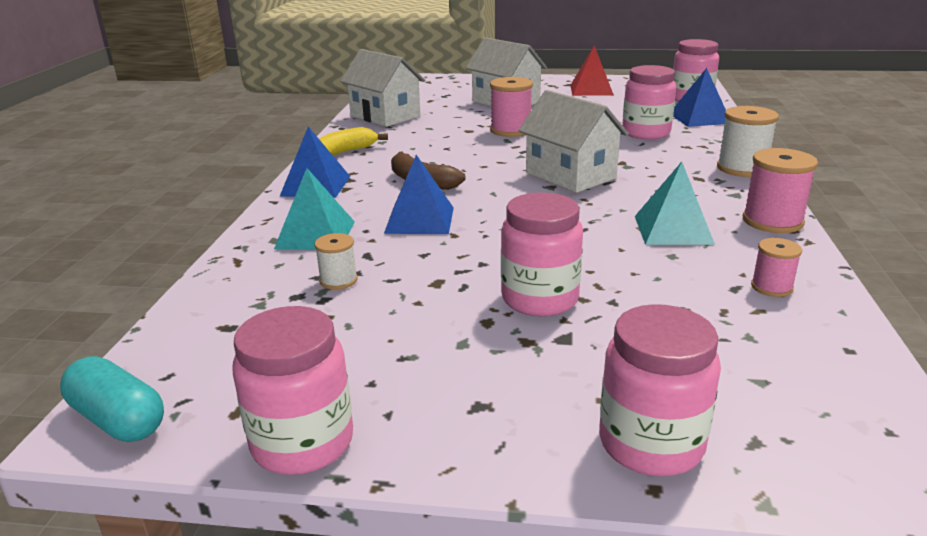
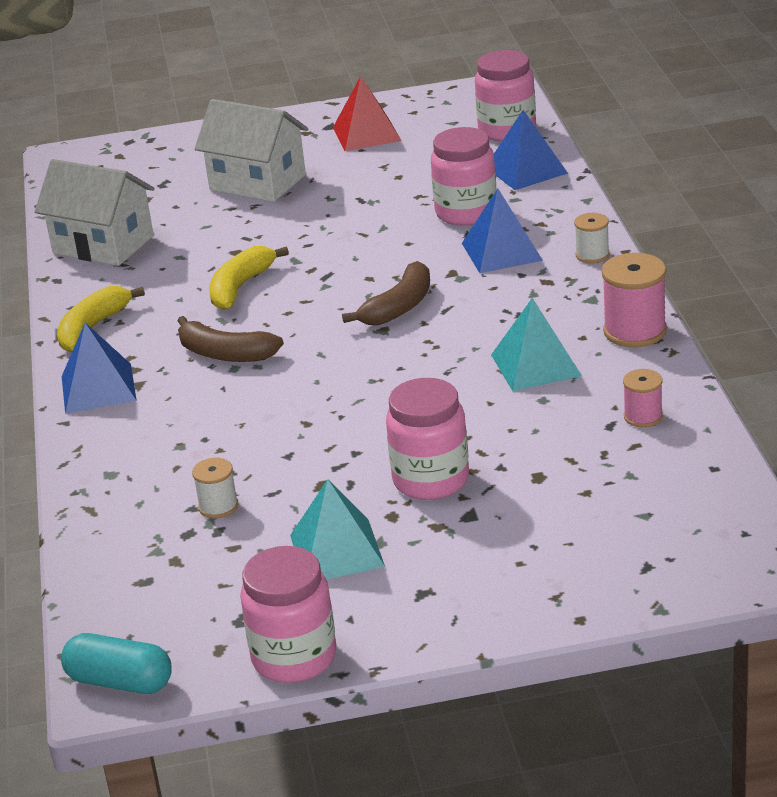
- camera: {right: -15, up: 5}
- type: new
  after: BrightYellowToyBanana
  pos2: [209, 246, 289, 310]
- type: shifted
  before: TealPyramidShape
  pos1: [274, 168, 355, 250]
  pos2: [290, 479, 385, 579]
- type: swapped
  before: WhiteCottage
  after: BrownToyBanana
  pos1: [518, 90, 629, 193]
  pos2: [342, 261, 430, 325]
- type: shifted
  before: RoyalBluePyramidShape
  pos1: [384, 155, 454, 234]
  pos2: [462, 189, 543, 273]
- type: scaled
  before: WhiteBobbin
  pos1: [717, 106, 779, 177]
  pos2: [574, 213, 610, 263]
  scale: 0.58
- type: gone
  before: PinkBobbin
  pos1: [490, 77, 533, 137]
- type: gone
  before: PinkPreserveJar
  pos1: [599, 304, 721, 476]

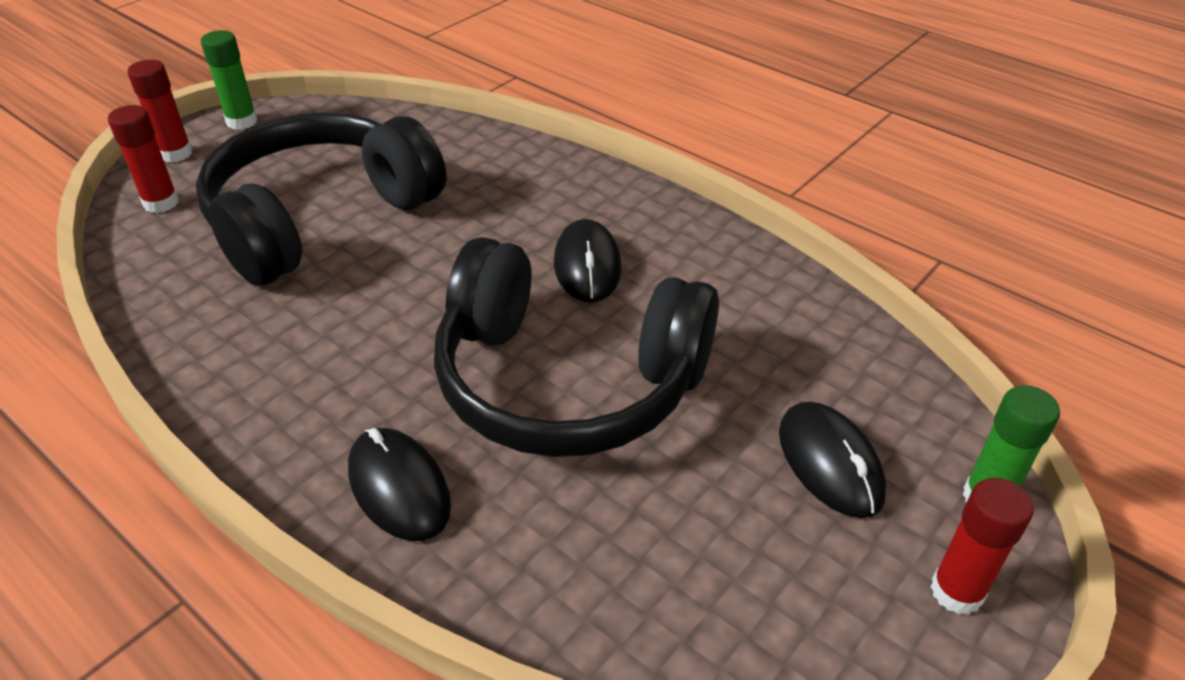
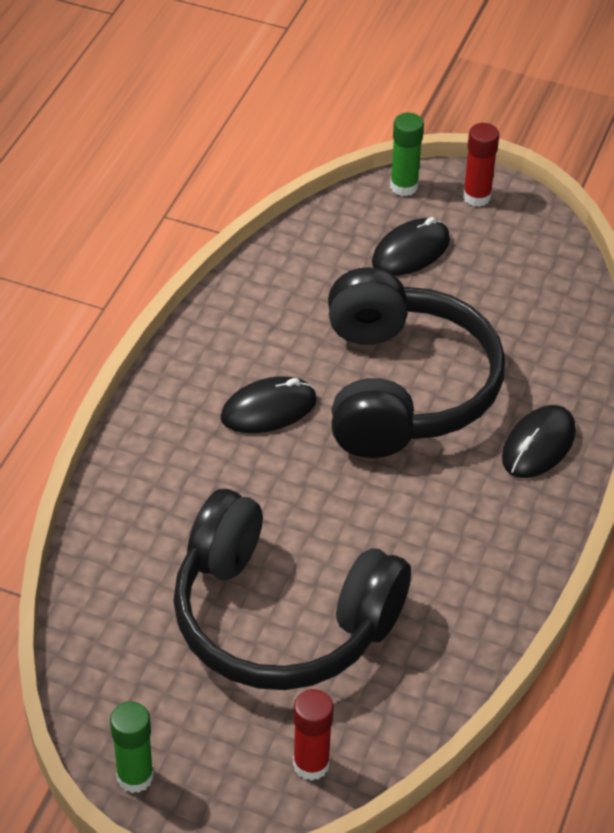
- camera: {right: -110, up: 5}
- type: gone
  before: ScarletGlueStick
  pos1: [128, 60, 193, 163]

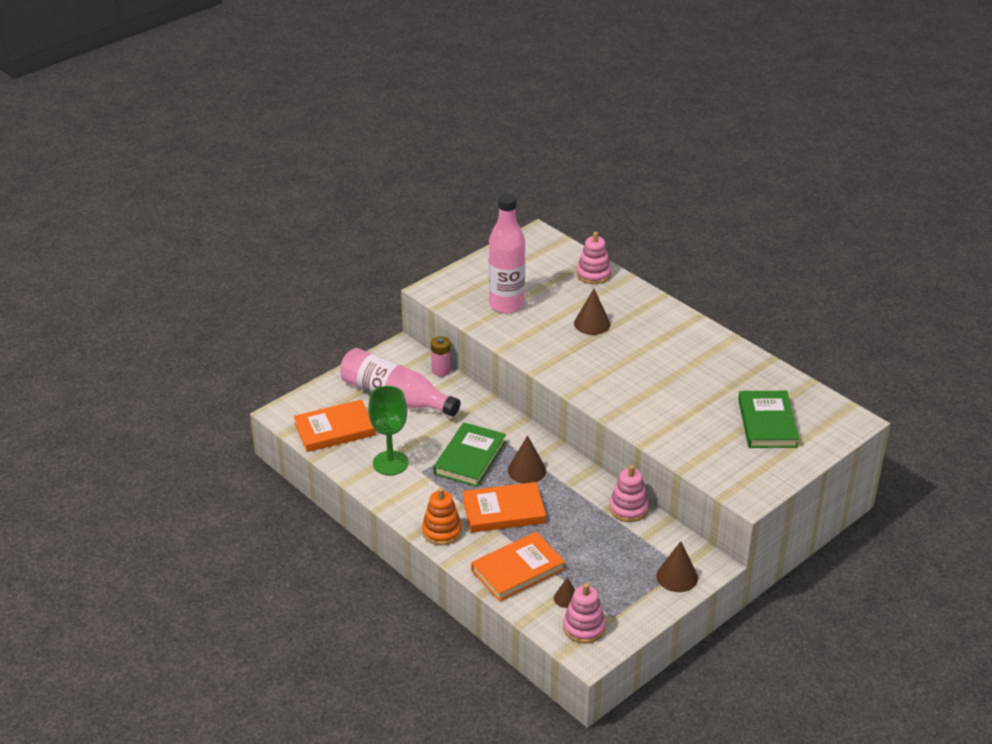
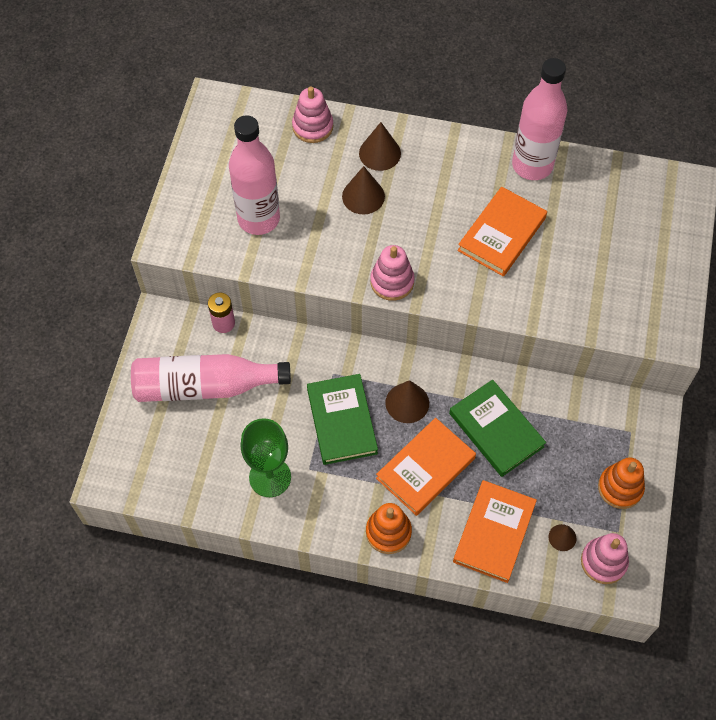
- camera: {right: -35, up: 25}
- type: shifted
  before: BrownConeShape
  pos1: [656, 541, 698, 592]
  pos2: [359, 122, 401, 171]
- type: shifted
  before: PinkRingStacker
  pos1: [609, 465, 649, 522]
  pos2: [370, 245, 415, 301]
- type: shifted
  before: GreenHardback
  pos1: [738, 391, 799, 448]
  pos2: [449, 380, 546, 477]
- type: shifted
  before: OrangeHardback
  pos1: [294, 400, 376, 452]
  pos2: [457, 186, 547, 277]
- type: new
  after: PinkDrinkBottle
  pos2: [512, 58, 567, 180]
- type: new
  after: OrangeRingStacker
  pos2: [598, 458, 645, 509]

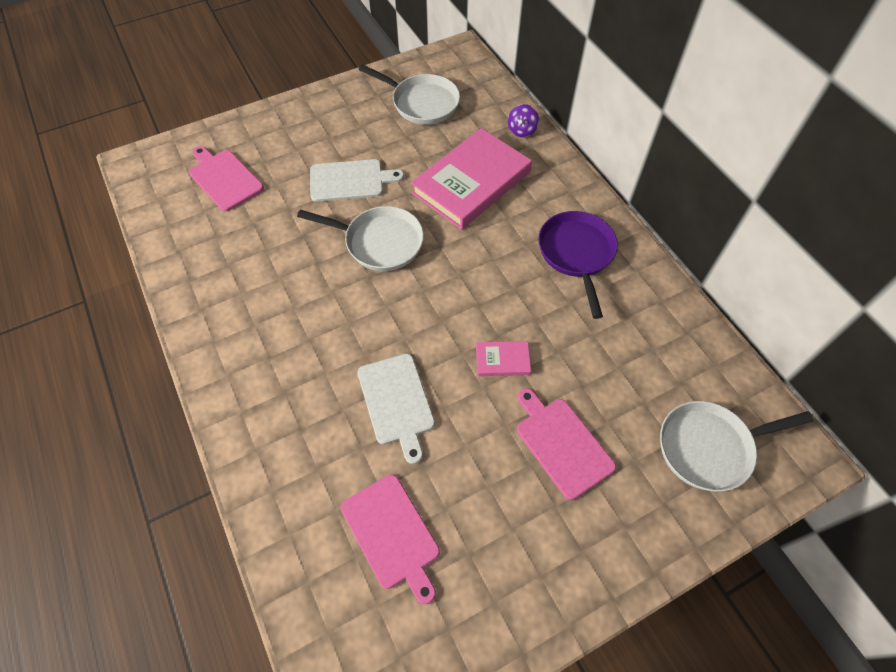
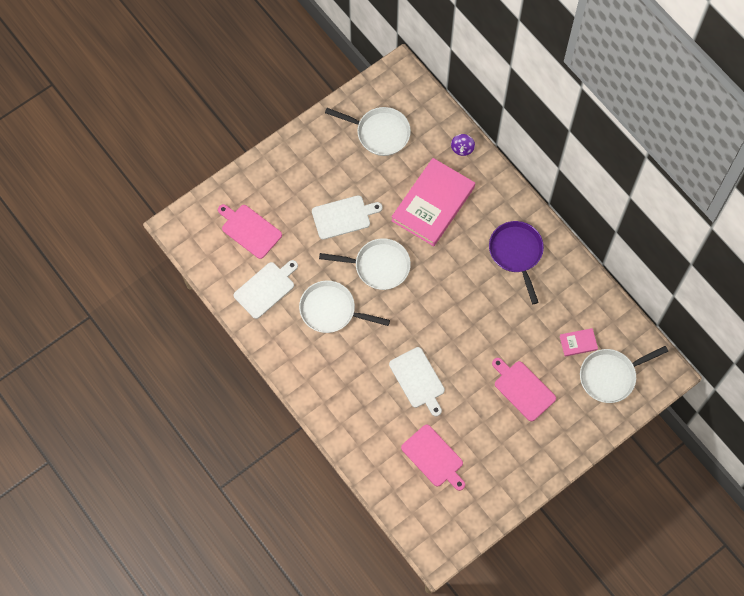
- camera: {right: -10, up: 10}
- type: new
  after: WhiteChoppingBoard
  pos2: [234, 260, 298, 319]
- type: new
  after: WhiteFryingPan
  pos2: [299, 281, 390, 333]
- type: shifted
  before: PinkHardback
  pos1: [476, 341, 531, 376]
  pos2: [560, 328, 598, 357]

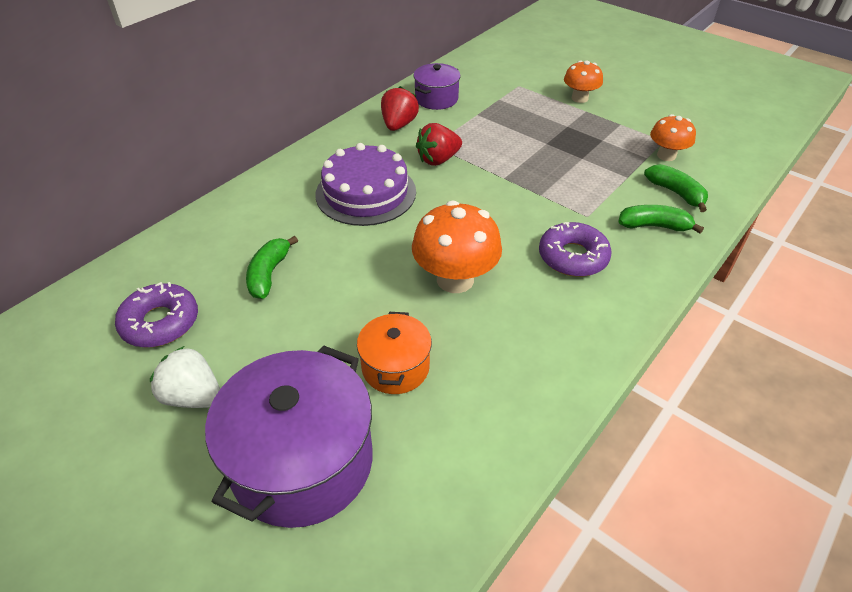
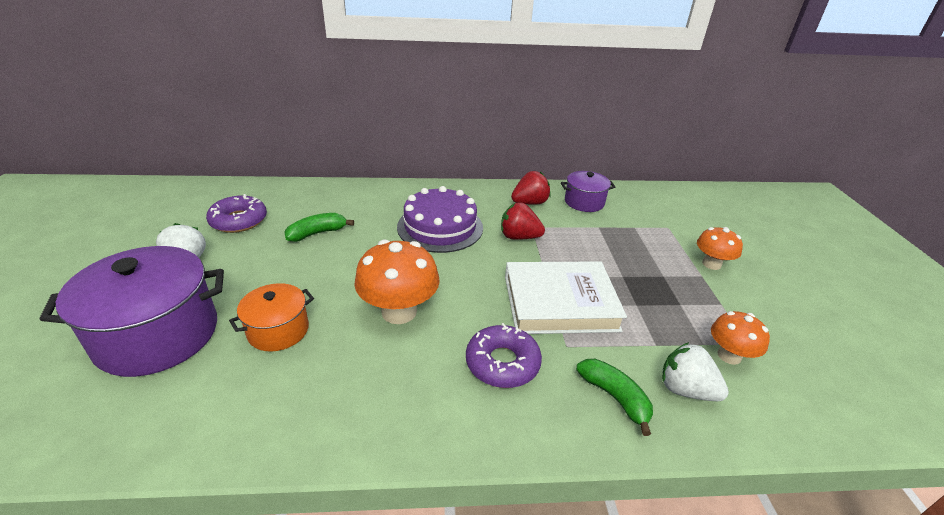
- camera: {right: 45, up: -10}
- type: new
  after: WhiteHardback
  pos2: [505, 261, 627, 334]
- type: swapped
  before: GreenToyBanana
  after: WhiteStrawberry
  pos1: [644, 164, 708, 212]
  pos2: [662, 342, 729, 401]

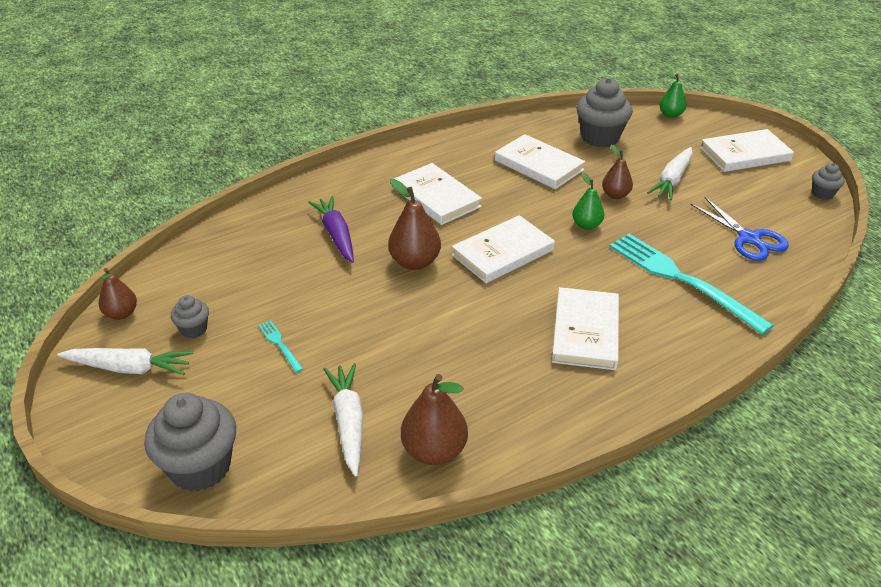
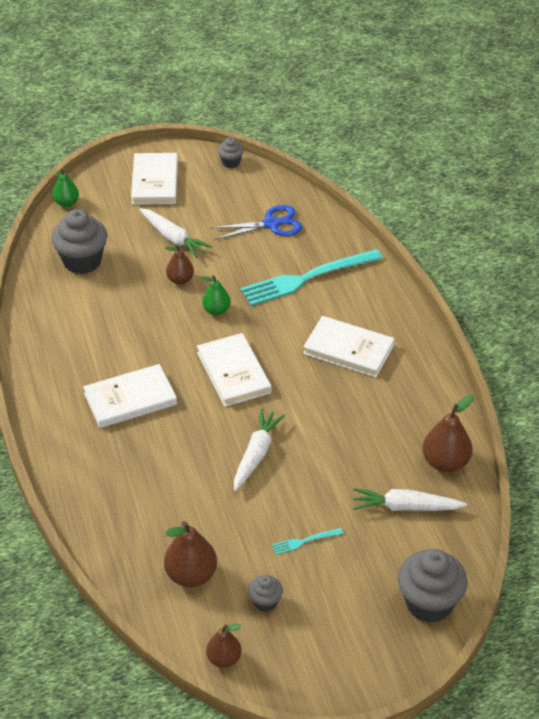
- camera: {right: -75, up: 5}
- type: shifted
  before: BrownToyPear
  pos1: [388, 179, 441, 270]
  pos2: [164, 521, 217, 587]
- type: shifted
  before: WhiteToyCarrot
  pos1: [57, 348, 193, 375]
  pos2: [234, 408, 285, 491]
- type: gone
  before: VioletToyCarrot
  pos1: [308, 196, 354, 263]
- type: gone
  before: WhiteHardback
  pos1: [495, 134, 585, 189]

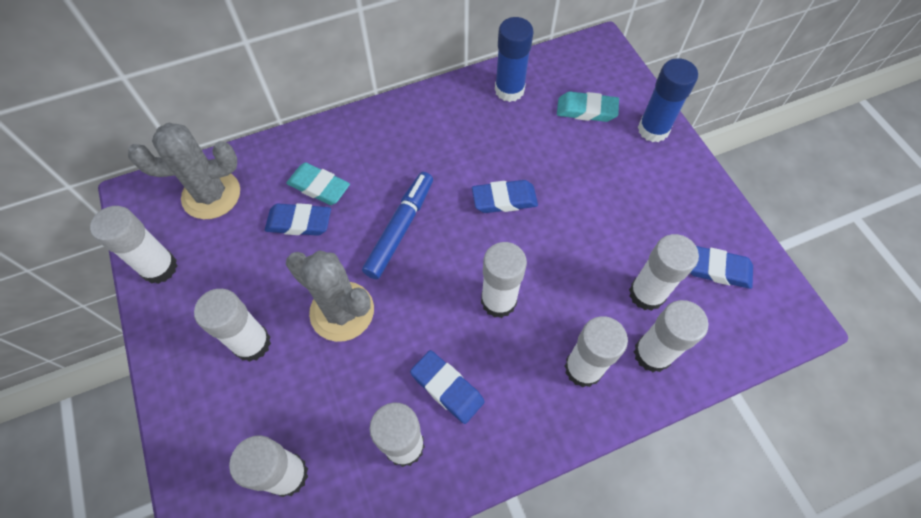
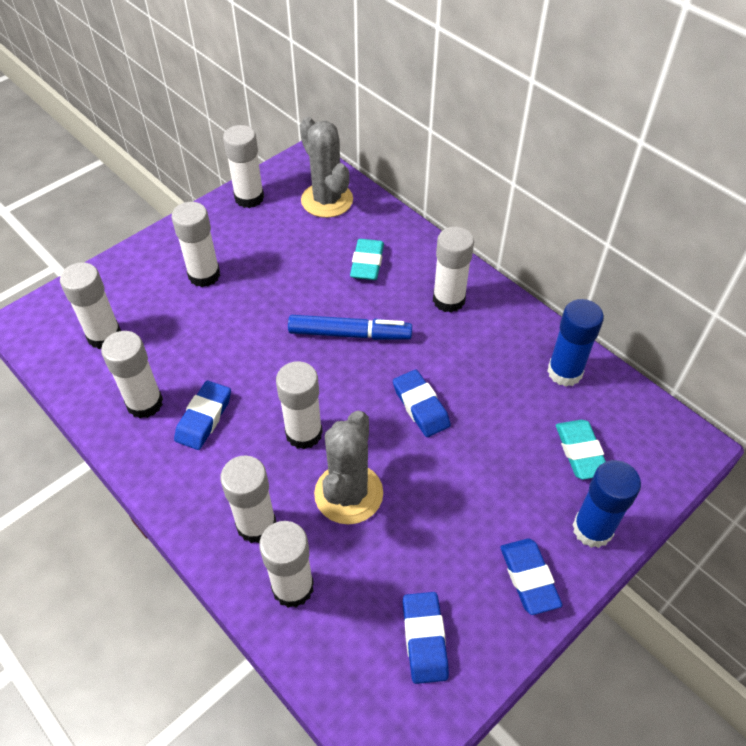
- camera: {right: 70, up: -10}
- type: shifted
  before: AshGreyPricklyPlant
  pos1: [286, 250, 374, 342]
  pos2: [314, 411, 383, 525]
- type: shifted
  before: WhiteGlueStick
  pos1: [629, 234, 699, 311]
  pos2: [433, 226, 474, 313]
- type: shifted
  before: RoyalBlueEraser
  pos1: [265, 203, 331, 236]
  pos2: [500, 539, 562, 615]

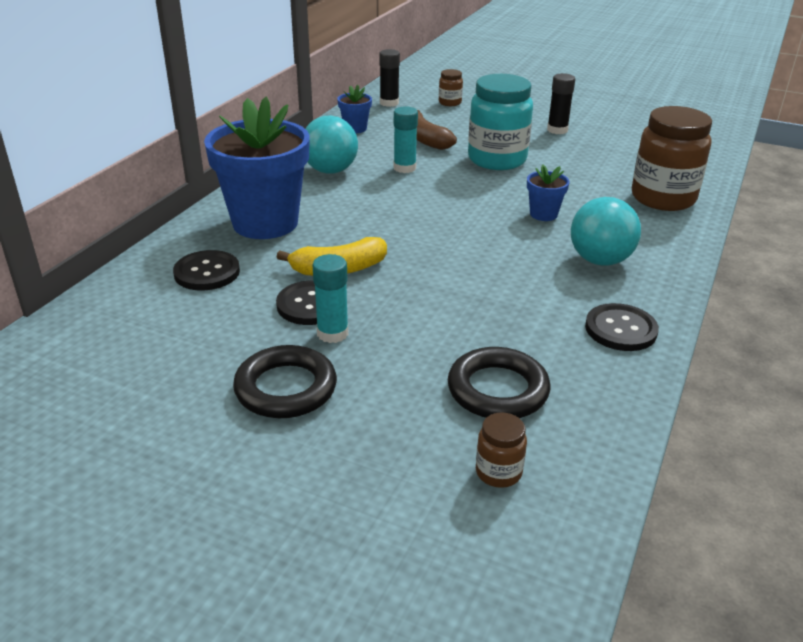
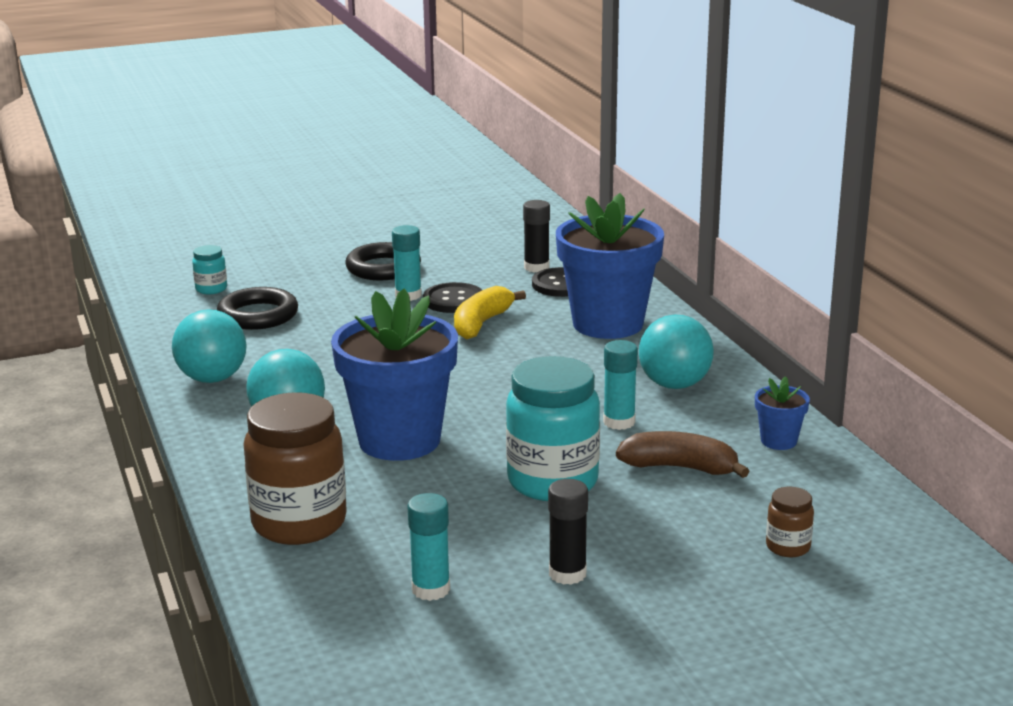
- camera: {right: 135, up: -10}
- type: swapped
  before: EbonySewingButton
  after: TealBall
  pos1: [585, 303, 659, 351]
  pos2: [172, 309, 247, 383]
- type: repainted
  before: BrownPreserveJar
  after: TealPreserveJar
  pos1: [476, 413, 527, 488]
  pos2: [192, 245, 227, 294]
- type: scaled
  before: RoyalBluePottedPlant
  pos1: [527, 165, 570, 221]
  pos2: [331, 288, 458, 461]
  scale: 2.31
- type: new
  after: TealGlueStick
  pos2: [407, 493, 450, 601]
- type: shifted
  before: EbonyGlueStick
  pos1: [379, 49, 400, 107]
  pos2: [523, 200, 550, 273]

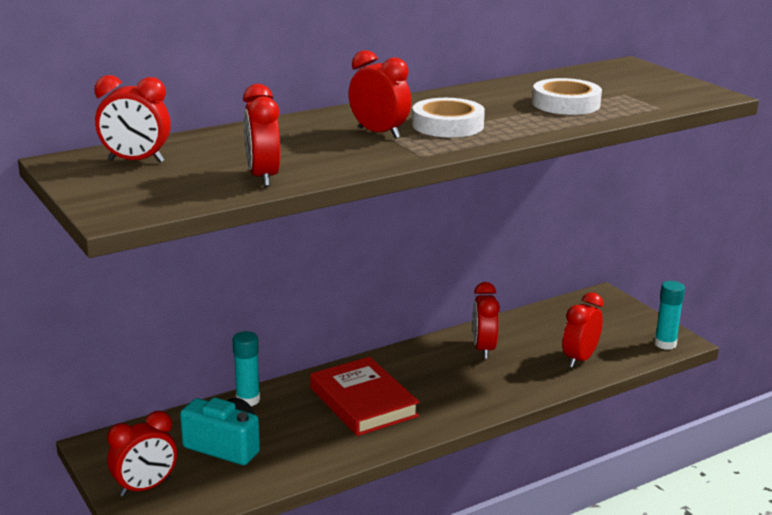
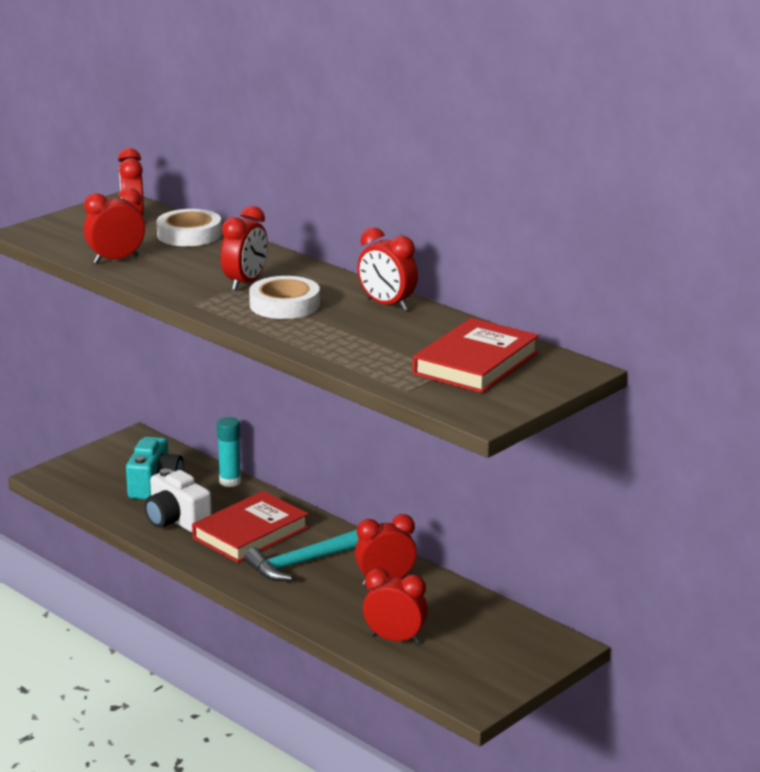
- camera: {right: 75, up: 0}
- type: new
  after: WhitePhotoCamera
  pos2: [144, 469, 212, 532]
- type: shifted
  before: WhiteTape
  pos1: [532, 78, 602, 115]
  pos2: [156, 209, 222, 246]
- type: new
  after: TealClawHammer
  pos2: [244, 530, 359, 581]
- type: shifted
  before: ScarletBedsideClock
  pos1: [107, 411, 177, 497]
  pos2: [357, 227, 418, 311]
- type: new
  after: ScarletHardback
  pos2: [413, 318, 539, 393]
- type: gone
  before: TealGlueStick
  pos1: [654, 281, 685, 350]

